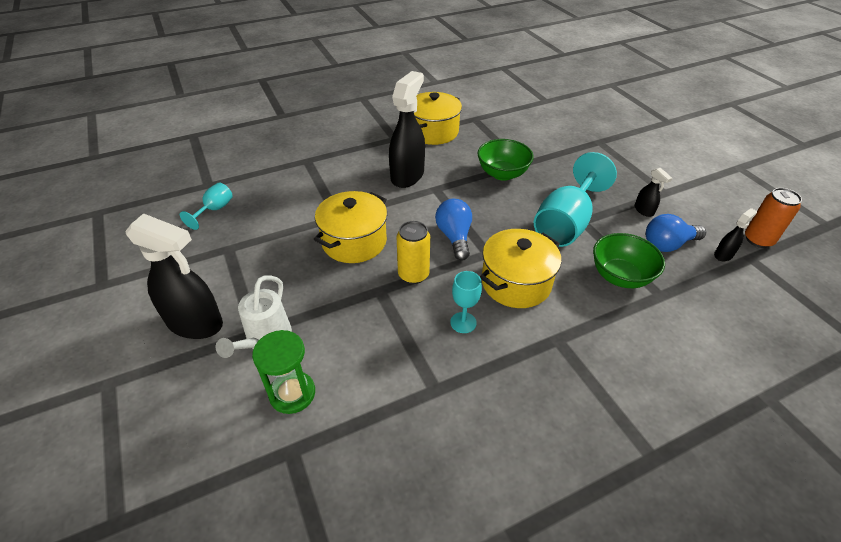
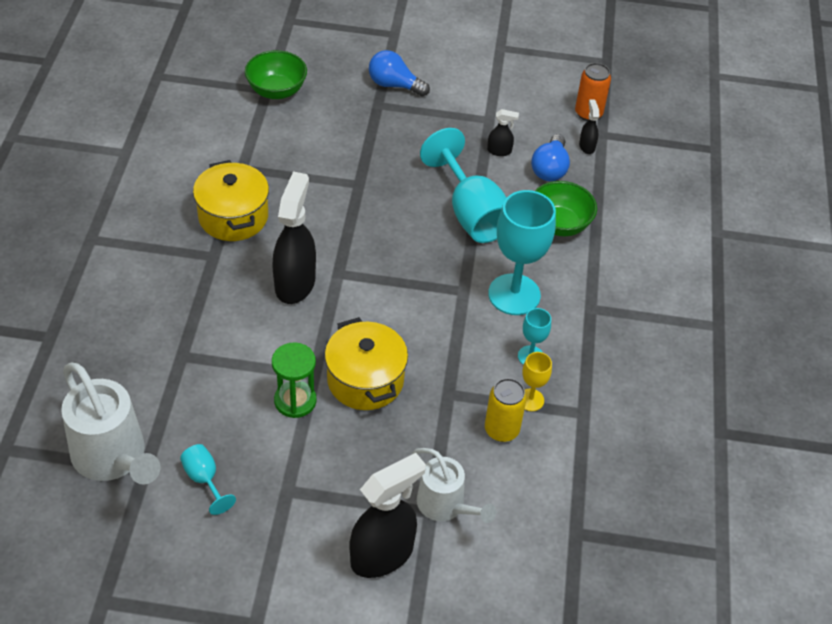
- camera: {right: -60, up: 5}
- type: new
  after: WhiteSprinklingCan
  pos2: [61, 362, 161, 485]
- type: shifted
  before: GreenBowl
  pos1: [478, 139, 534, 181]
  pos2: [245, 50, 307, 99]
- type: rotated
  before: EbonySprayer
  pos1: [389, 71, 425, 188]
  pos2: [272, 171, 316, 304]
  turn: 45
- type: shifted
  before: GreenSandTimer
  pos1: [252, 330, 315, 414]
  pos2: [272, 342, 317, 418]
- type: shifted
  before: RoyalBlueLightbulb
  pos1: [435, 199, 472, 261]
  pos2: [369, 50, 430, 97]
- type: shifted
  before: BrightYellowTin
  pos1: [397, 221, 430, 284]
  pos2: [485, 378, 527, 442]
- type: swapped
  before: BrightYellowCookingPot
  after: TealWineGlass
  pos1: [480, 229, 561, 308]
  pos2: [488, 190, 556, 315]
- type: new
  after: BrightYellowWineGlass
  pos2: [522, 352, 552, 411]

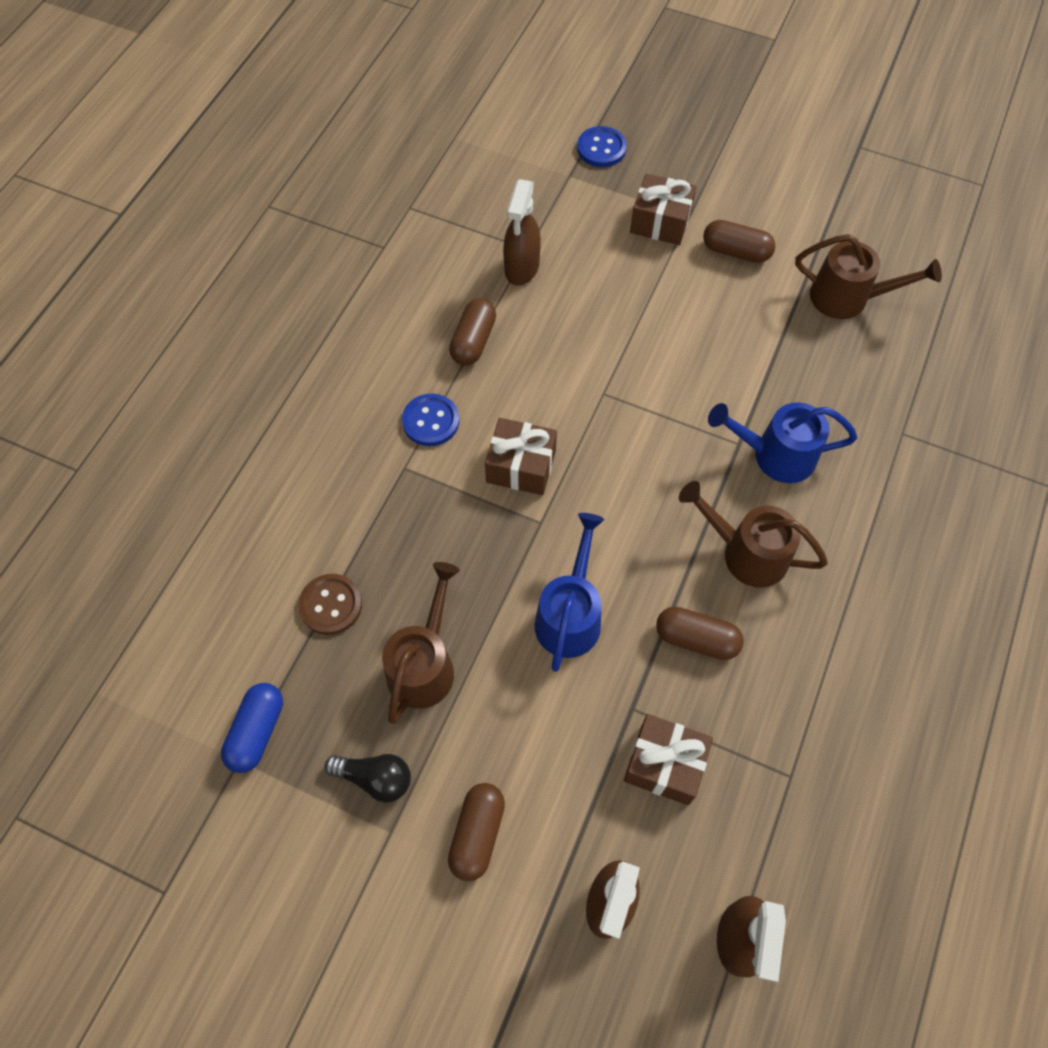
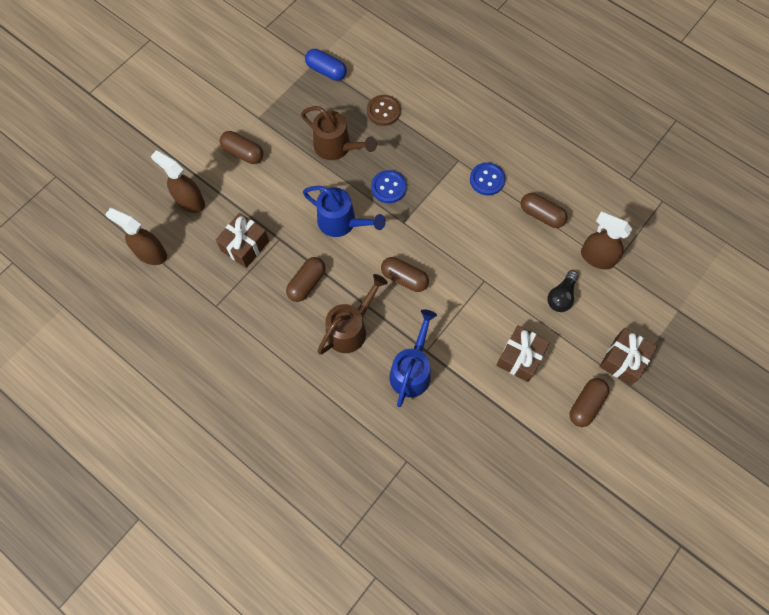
- camera: {right: 105, up: 5}
- type: shifted
  before: RoyalBlueSewingButton
  pos1: [577, 126, 627, 167]
  pos2: [371, 170, 407, 203]
- type: new
  after: BrownCapsule
  pos2: [381, 257, 429, 292]
- type: shifted
  before: BrownGift
  pos1: [485, 418, 557, 495]
  pos2: [496, 325, 550, 382]
- type: shifted
  before: EbonyLightbulb
  pos1: [324, 754, 411, 803]
  pos2: [547, 270, 578, 312]
- type: gone
  before: BrownSprinklingCan
  pos1: [795, 234, 942, 319]

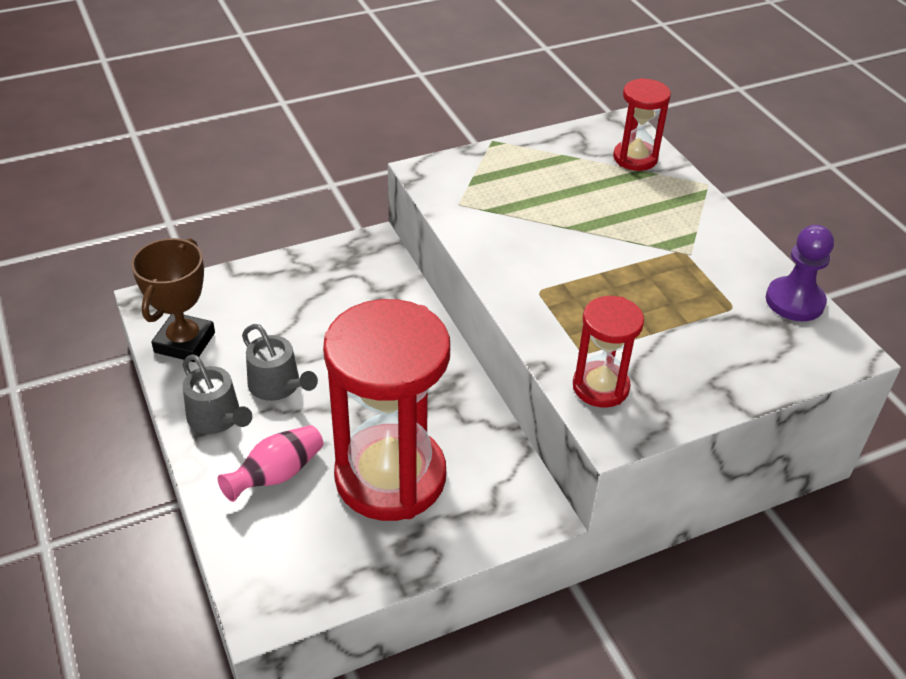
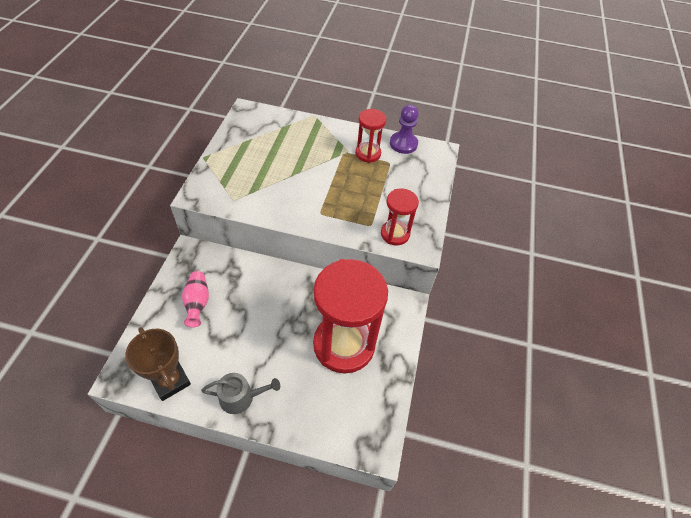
- camera: {right: -55, up: 10}
- type: shifted
  before: PinkTallVase
  pos1: [218, 425, 323, 502]
  pos2: [182, 271, 209, 327]
- type: shifted
  before: ScarletSandTimer
  pos1: [613, 78, 671, 171]
  pos2: [355, 109, 386, 163]
- type: gone
  before: AshGreySprinklingCan
  pos1: [242, 324, 318, 401]

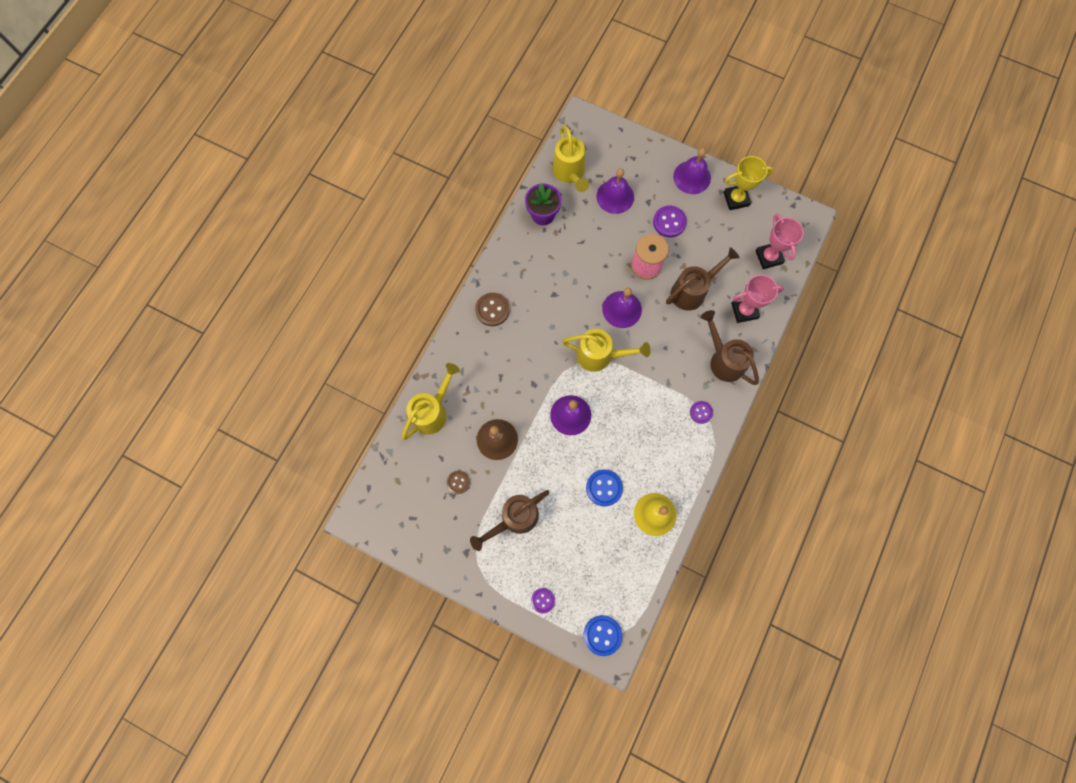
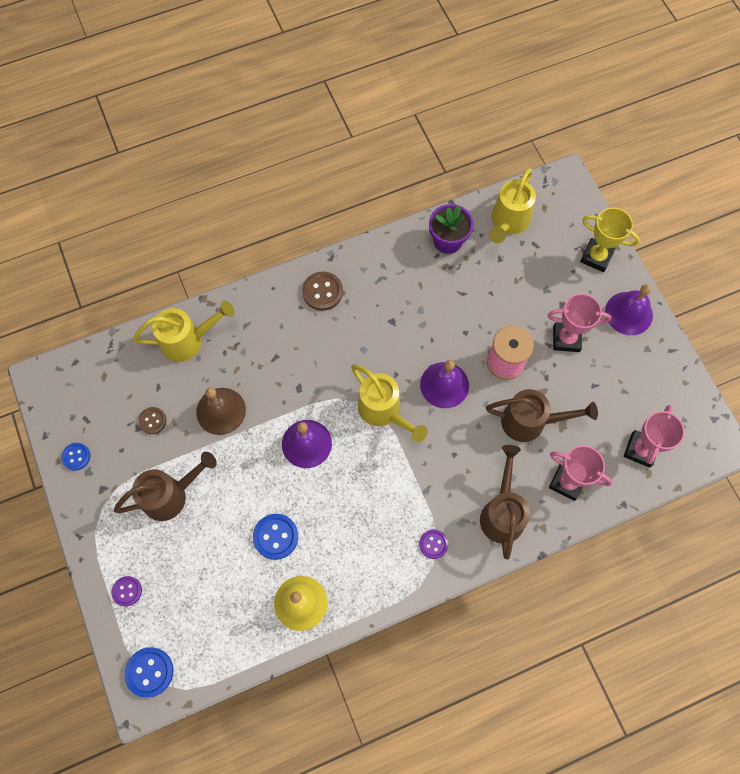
- camera: {right: 40, up: -5}
- type: new
  after: RoyalBlueSewingButton
  pos2: [61, 443, 90, 471]
- type: rotated
  before: BrownSprinklingCan
  pos1: [470, 490, 549, 551]
  pos2: [114, 452, 217, 521]
  turn: 150
- type: swapped
  before: VioletSewingButton
  after: PinkPrizeCup
  pos1: [653, 205, 687, 238]
  pos2: [548, 294, 611, 352]
- type: shifted
  before: BrightYellowPrizeCup
  pos1: [724, 156, 773, 210]
  pos2: [580, 207, 640, 272]
- type: gone
  before: VioletSchoolBell
  pos1: [596, 168, 634, 214]

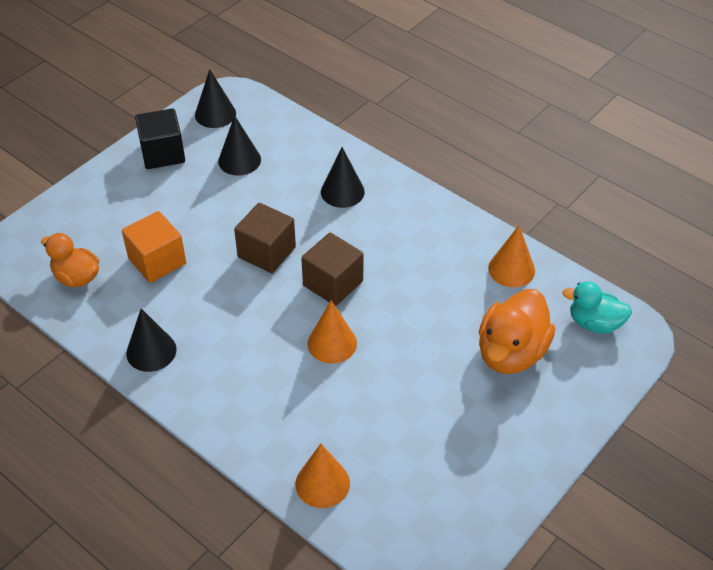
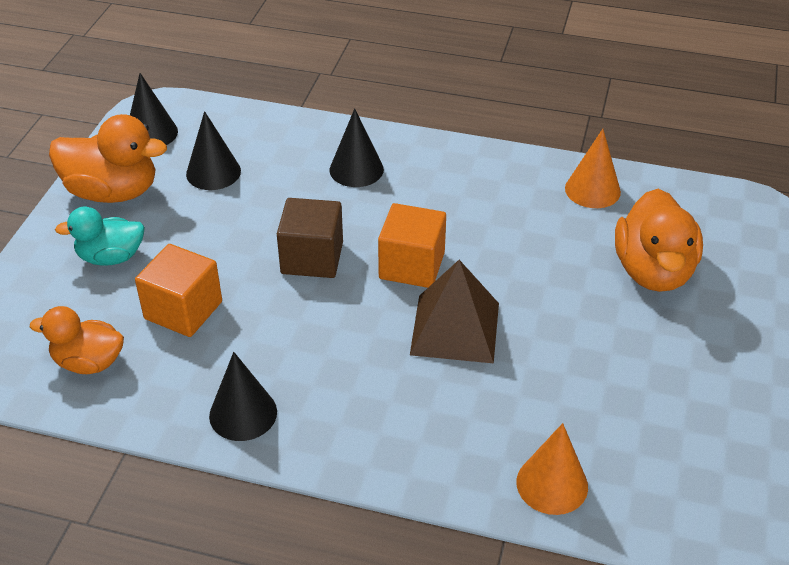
- camera: {right: -25, up: -5}
- type: swapped
  before: EbonySolidCube
  after: OrangeToyDuck
  pos1: [135, 108, 185, 169]
  pos2: [49, 114, 167, 203]
- type: shifted
  before: TealToyDuck
  pos1: [562, 281, 632, 334]
  pos2: [55, 207, 145, 266]
- type: repainted
  before: BrownSolidCube
  after: OrangeSolidCube
  pos1: [301, 232, 363, 306]
  pos2: [378, 203, 446, 288]
- type: swapped
  before: OrangeConeShape
  after: BrownPyramidShape
  pos1: [308, 300, 357, 364]
  pos2: [410, 260, 499, 364]

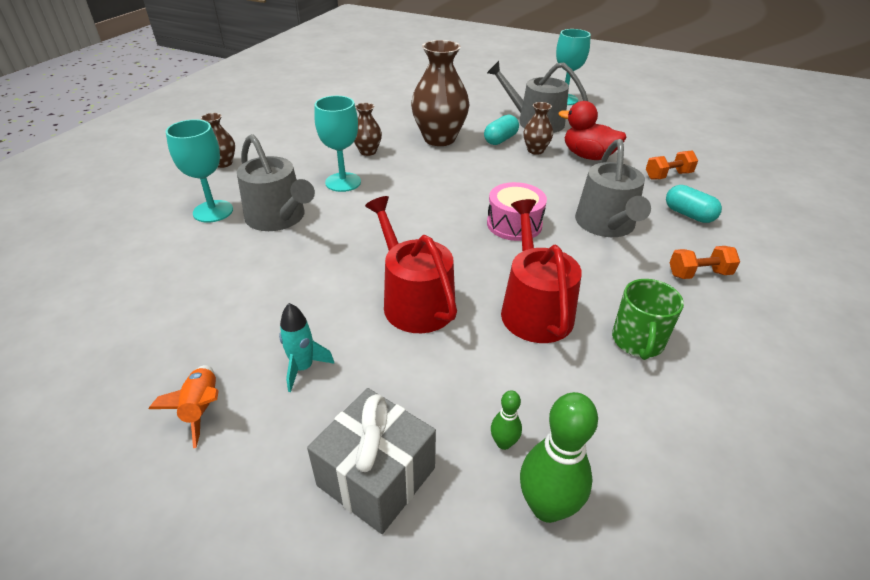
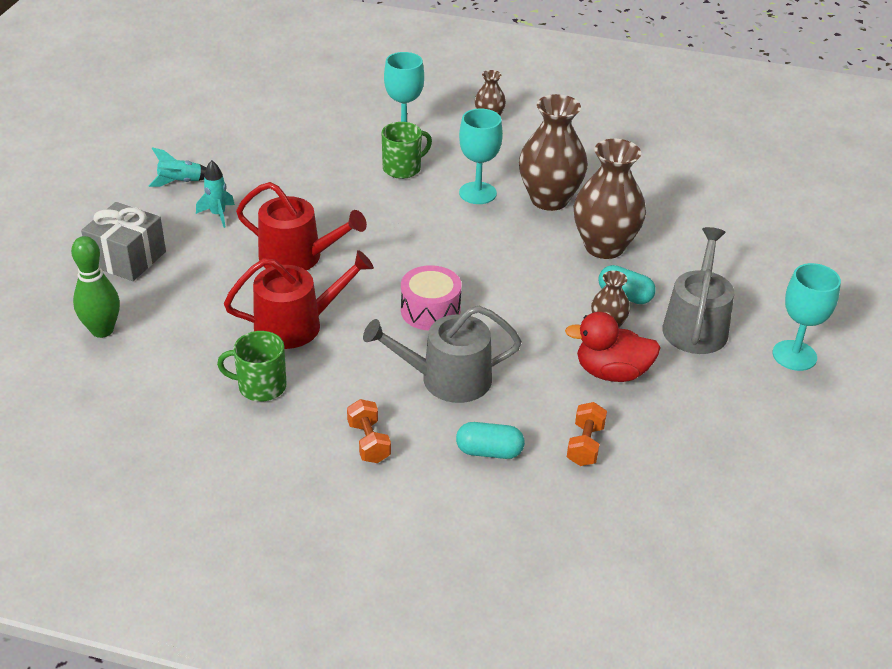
- camera: {right: 80, up: 0}
- type: repainted
  before: OrangeSpaceship
  after: TealSpaceship
  pos1: [149, 365, 219, 448]
  pos2: [149, 147, 207, 187]
- type: rotated
  before: ScarletSprinklingCan
  pos1: [365, 196, 457, 333]
  pos2: [236, 182, 367, 270]
  turn: 60
- type: swapped
  before: AshGreySprinklingCan
  after: GreenCoffeeMug
  pos1: [237, 134, 315, 231]
  pos2: [382, 122, 432, 179]
- type: rotated
  before: TealCapsule
  pos1: [666, 185, 722, 223]
  pos2: [456, 422, 525, 459]
  turn: 60
- type: scaled
  before: BrownTallVase
  pos1: [354, 103, 382, 156]
  pos2: [519, 94, 588, 211]
  scale: 1.99
- type: rotated
  before: ScarletToyDuck
  pos1: [559, 101, 626, 160]
  pos2: [565, 312, 661, 382]
  turn: -105
- type: rotated
  before: OrangeDumbbell
  pos1: [646, 150, 698, 180]
  pos2: [567, 402, 607, 466]
  turn: 45
- type: gone
  before: GreenBowlingPin
  pos1: [491, 390, 522, 450]

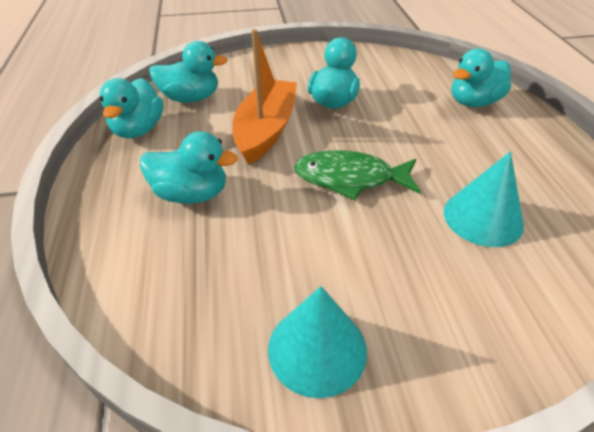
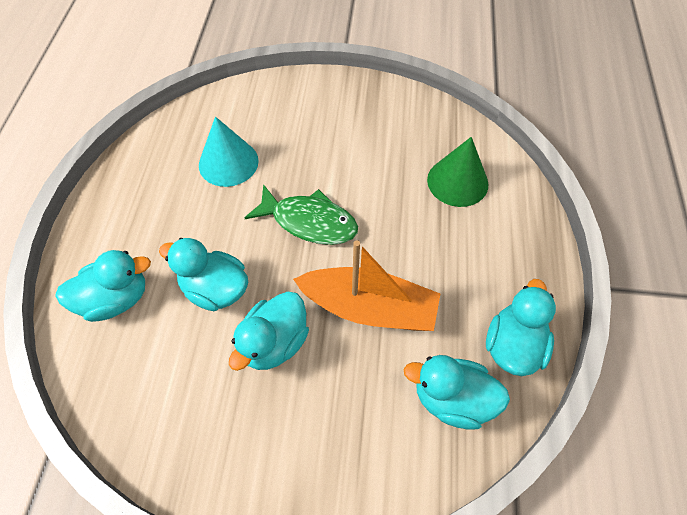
- camera: {right: -165, up: 15}
- type: shifted
  before: TealToyDuck
  pos1: [140, 131, 238, 204]
  pos2: [159, 238, 248, 311]
- type: rotated
  before: OrangeSailboat
  pos1: [232, 29, 297, 165]
  pos2: [293, 240, 440, 331]
  turn: -105
- type: new
  after: GreenConeShape
  pos2: [427, 137, 488, 207]
- type: gone
  before: TealConeShape
  pos1: [268, 286, 367, 398]

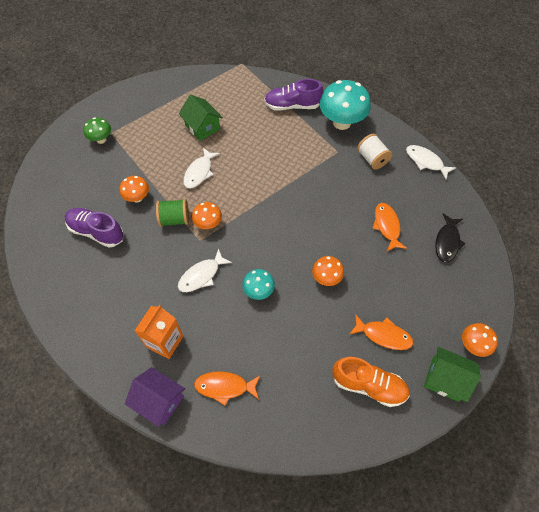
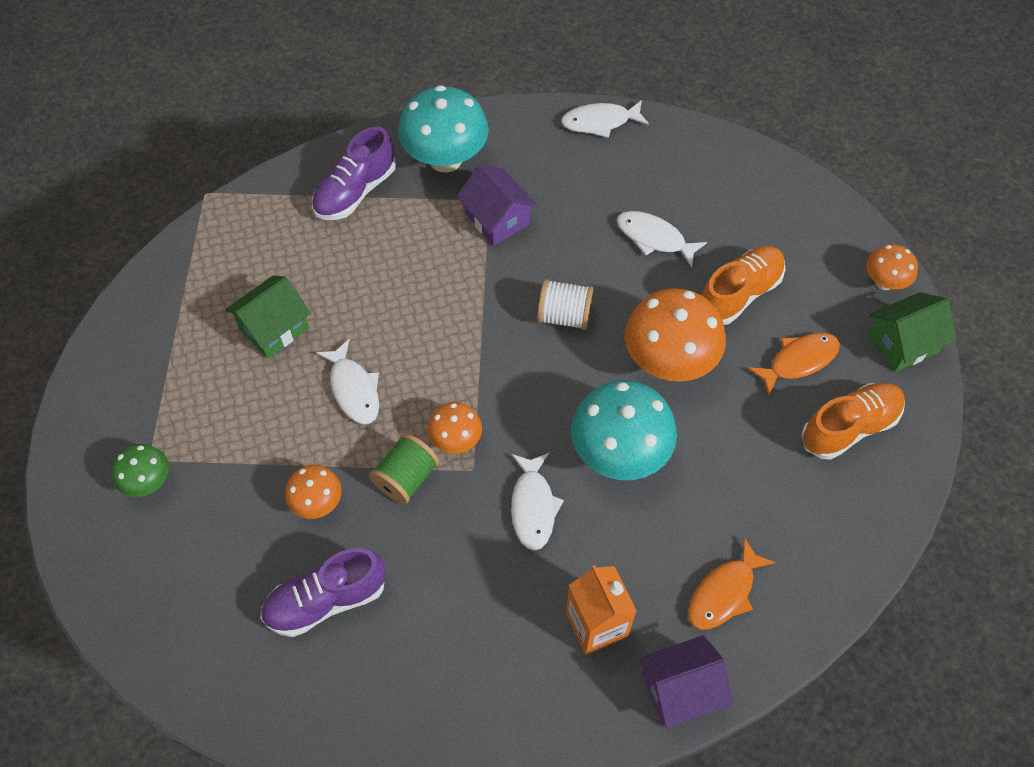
- camera: {right: -50, up: 0}
- type: rotated
  before: GreenCottage
  pos1: [179, 95, 223, 141]
  pos2: [225, 275, 311, 358]
  turn: -45
- type: new
  after: VioletCottage
  pos2: [457, 164, 537, 246]
- type: shifted
  before: WhiteBobbin
  pos1: [357, 134, 392, 170]
  pos2: [537, 279, 594, 330]
- type: scaled
  before: TealToadstool
  pos1: [242, 269, 275, 300]
  pos2: [571, 380, 677, 480]
  scale: 1.88
- type: repainted
  before: OrangeFishFigure
  after: WhiteFishFigure
  pos1: [372, 203, 407, 251]
  pos2: [617, 211, 707, 267]
- type: scaled
  before: OrangeToadstool
  pos1: [312, 256, 344, 286]
  pos2: [625, 288, 726, 382]
  scale: 1.88
- type: new
  after: OrangeLaceUpShoe
  pos2: [702, 246, 785, 325]
- type: gone
  before: EbonyFishFigure
  pos1: [435, 214, 466, 262]

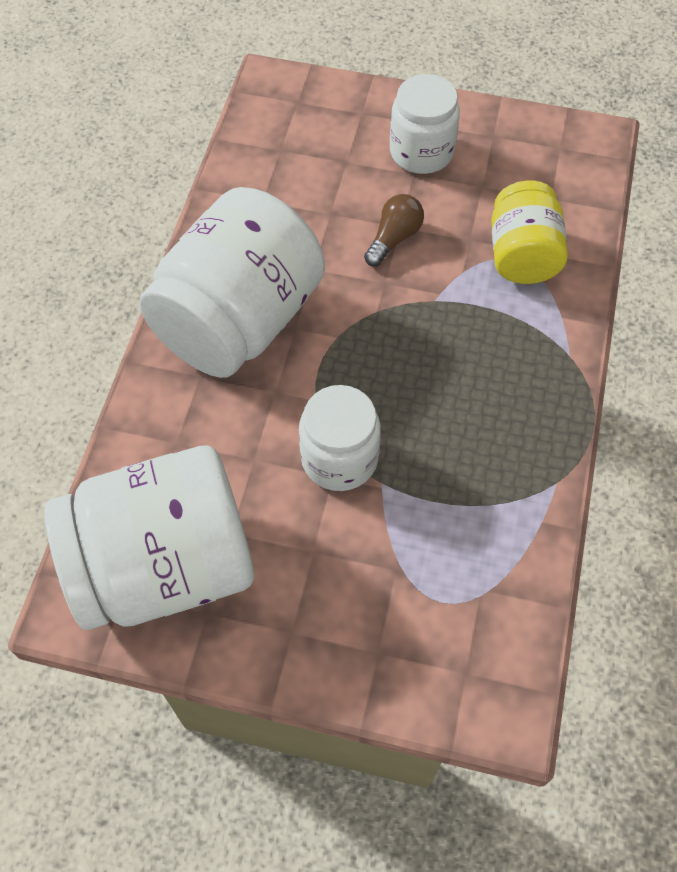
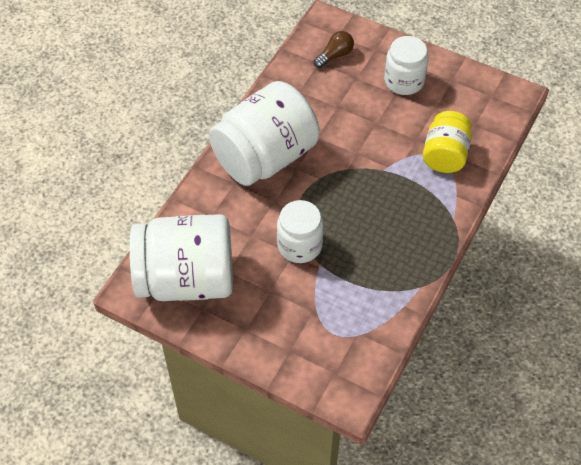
- camera: {right: 15, up: -5}
- type: shifted
  before: BrownLightbulb
  pos1: [364, 194, 424, 266]
  pos2: [314, 31, 354, 68]

